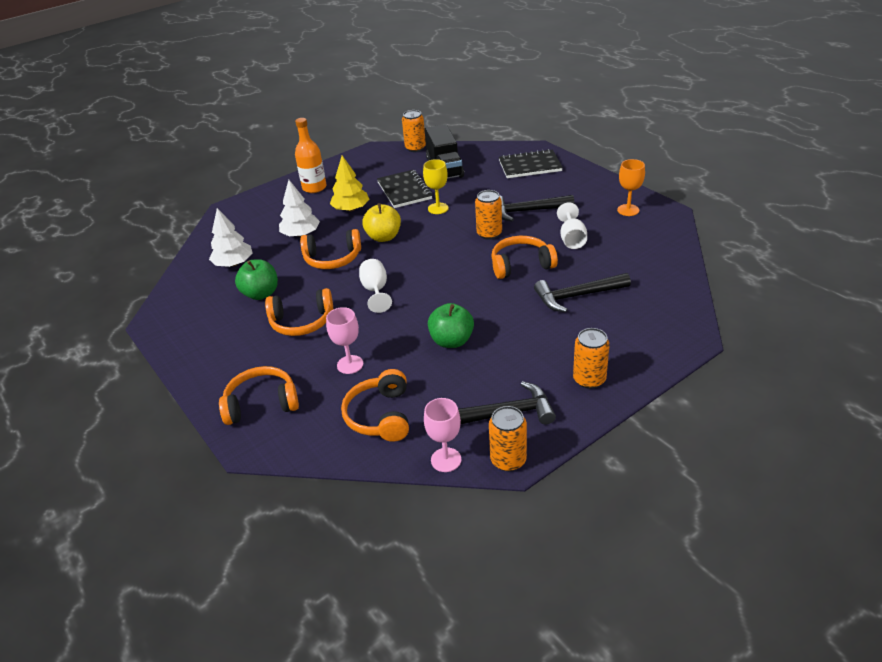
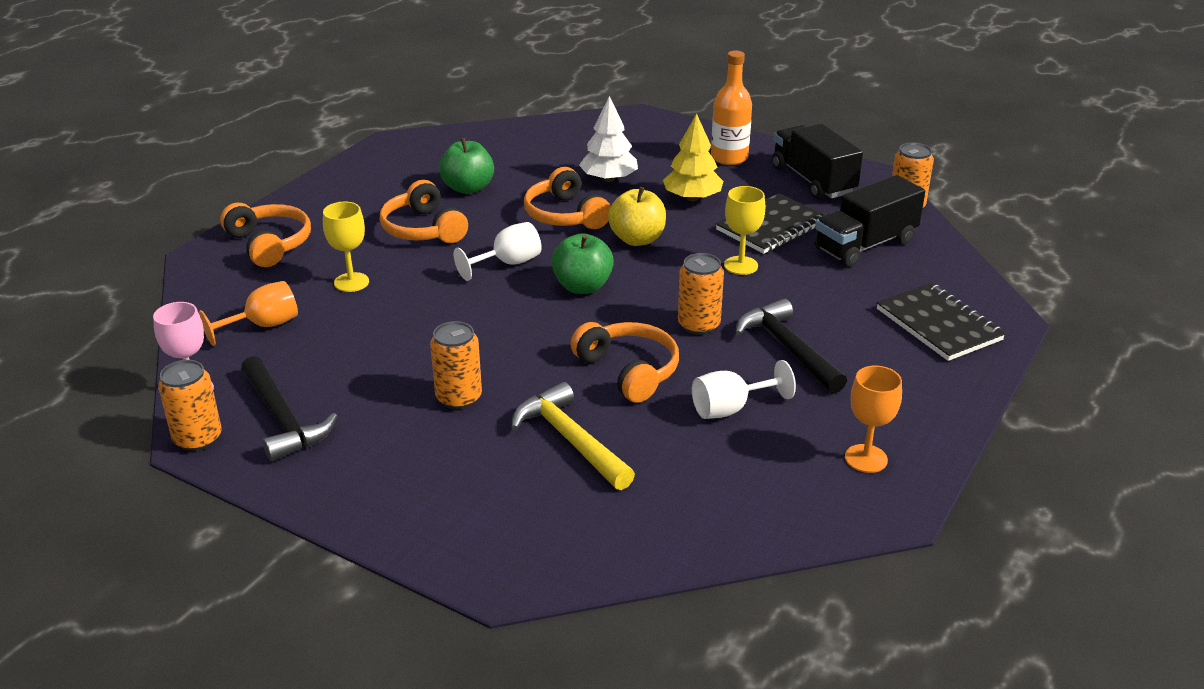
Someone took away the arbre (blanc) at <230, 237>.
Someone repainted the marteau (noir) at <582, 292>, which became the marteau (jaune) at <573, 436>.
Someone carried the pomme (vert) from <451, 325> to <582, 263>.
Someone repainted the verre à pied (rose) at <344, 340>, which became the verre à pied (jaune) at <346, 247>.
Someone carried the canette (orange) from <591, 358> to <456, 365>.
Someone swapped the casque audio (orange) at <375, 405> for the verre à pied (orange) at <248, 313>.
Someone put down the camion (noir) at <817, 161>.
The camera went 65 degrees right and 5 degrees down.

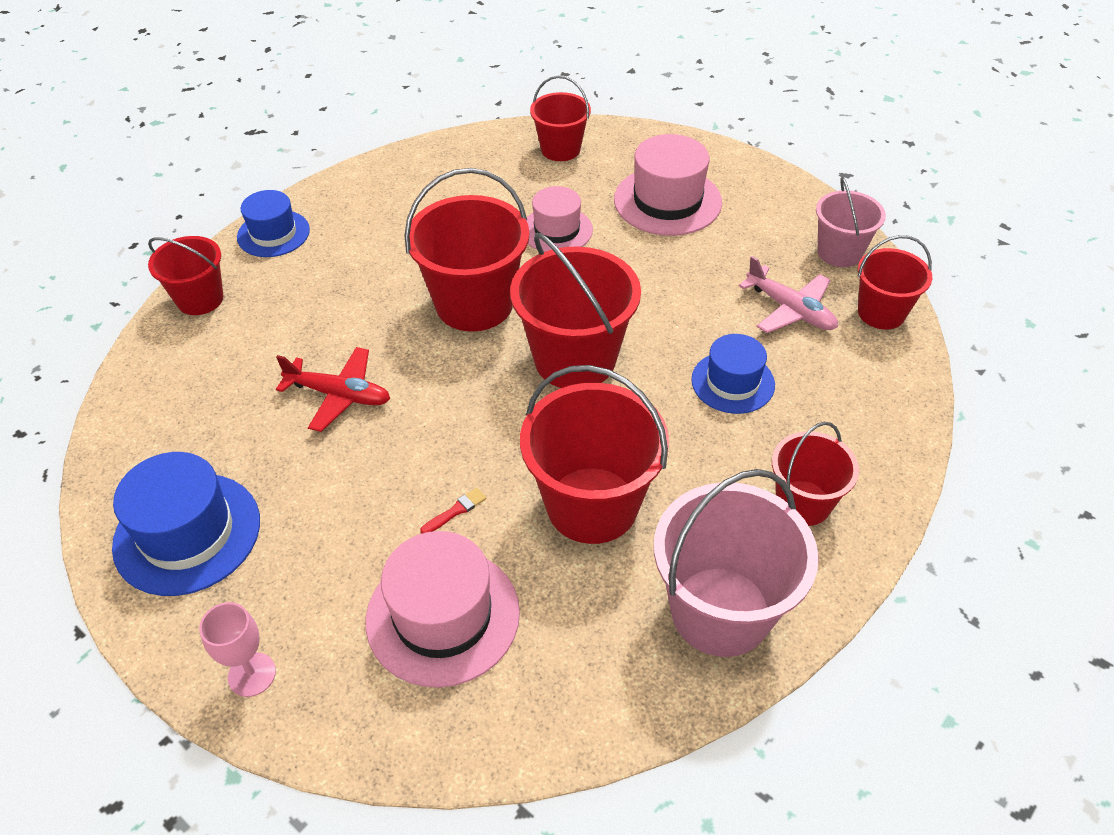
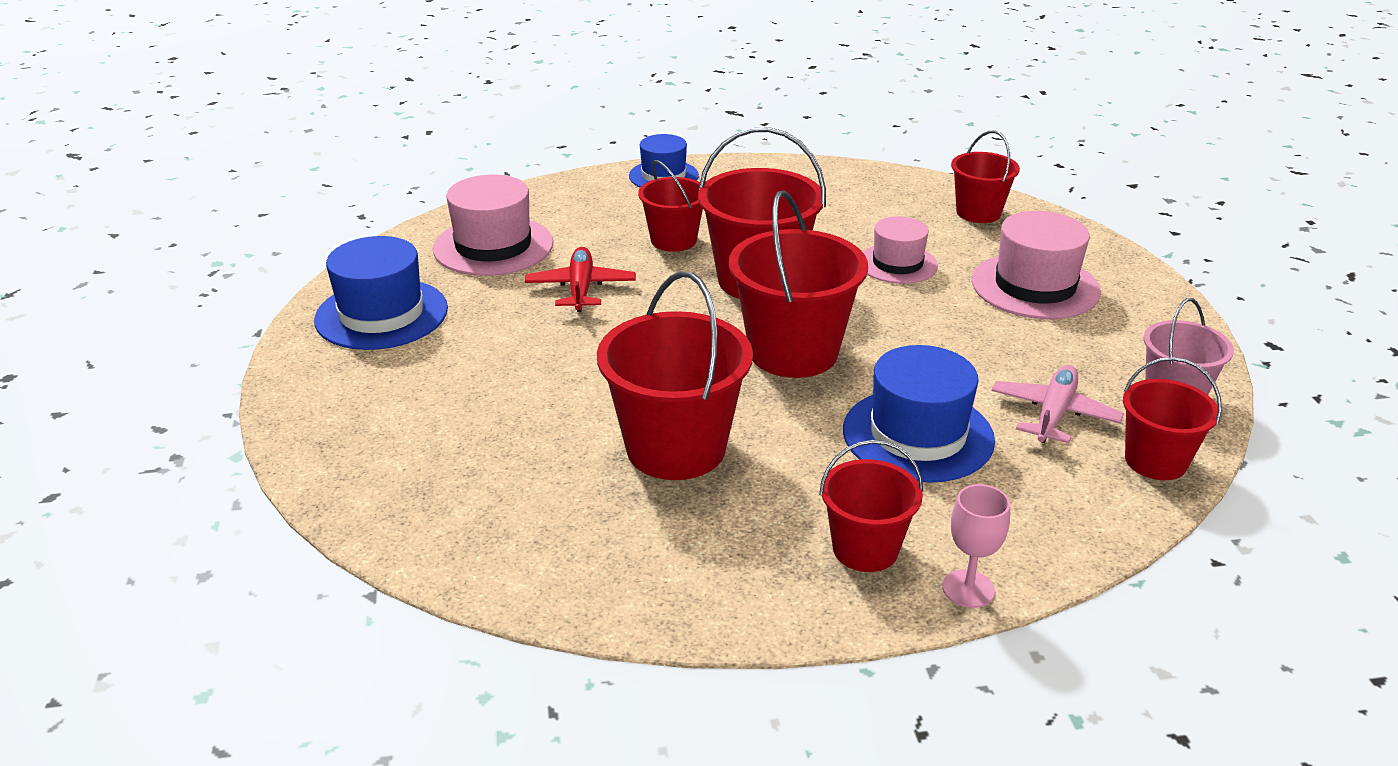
Someone carried the seau (rouge) from <186, 275> to <670, 206>.
Someone rotated the avion (rose) at <788, 294> by 150 degrees counterclockwise.
Someone scaled the chapeau (bleu) at <733, 374> by 1.54.
Someone rotated the avion (rouge) at <333, 389> by 150 degrees counterclockwise.
Someone took away the seau (rose) at <736, 563>.
Someone took away the pinceau (rouge) at <453, 510>.
Someone carried the chapeau (rose) from <443, 609> to <493, 225>.
Someone carried the verre à pied (rose) from <237, 649> to <976, 546>.
The camera went 40 degrees right and 15 degrees down.

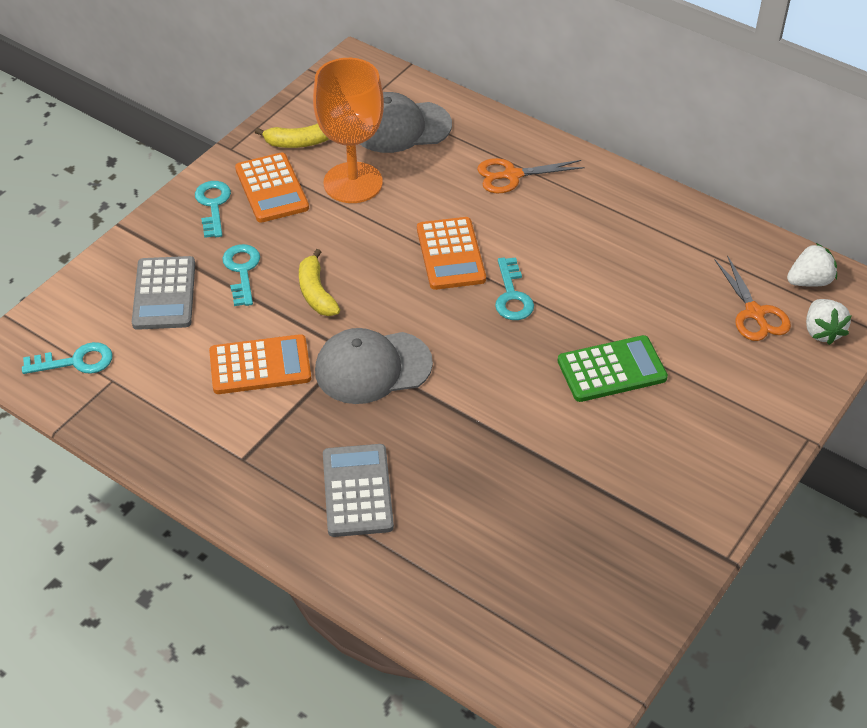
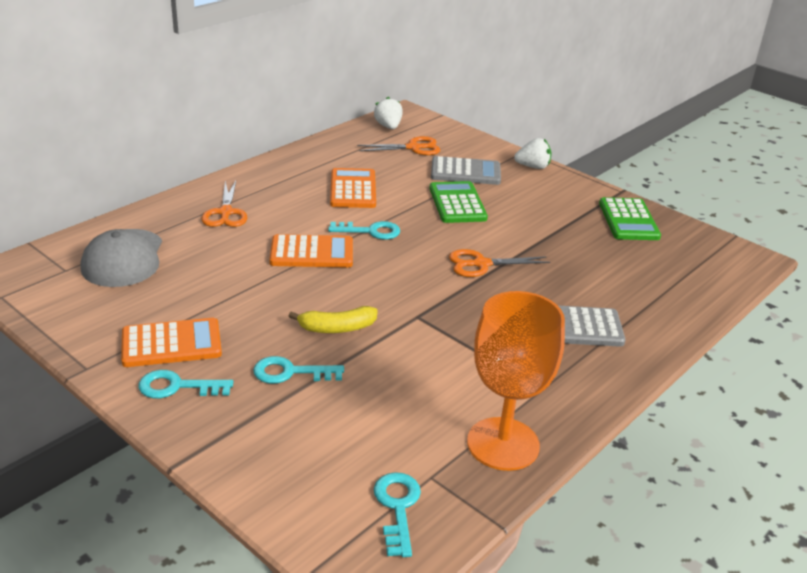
Someone carried the verre à pied (orange) from <348, 130> to <516, 381>.
Someone took away the banane (jaune) at <292, 135>.
Someone carried the calculatrice (gris) from <163, 293> to <466, 170>.
Someone carried the fraise (blanc) from <829, 322> to <532, 153>.
Someone took away the casquette (gris) at <374, 366>.
Someone carried the calculatrice (orange) from <260, 364> to <353, 188>.
Someone put down the calculatrice (vert) at <630, 218>.
Someone put down the ciseaux (orange) at <499, 263>.
The camera went 85 degrees left and 15 degrees down.

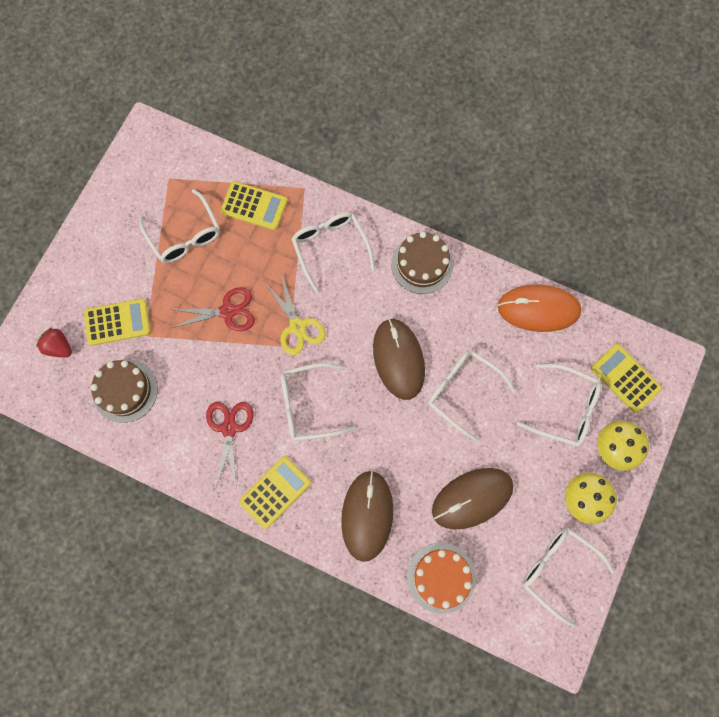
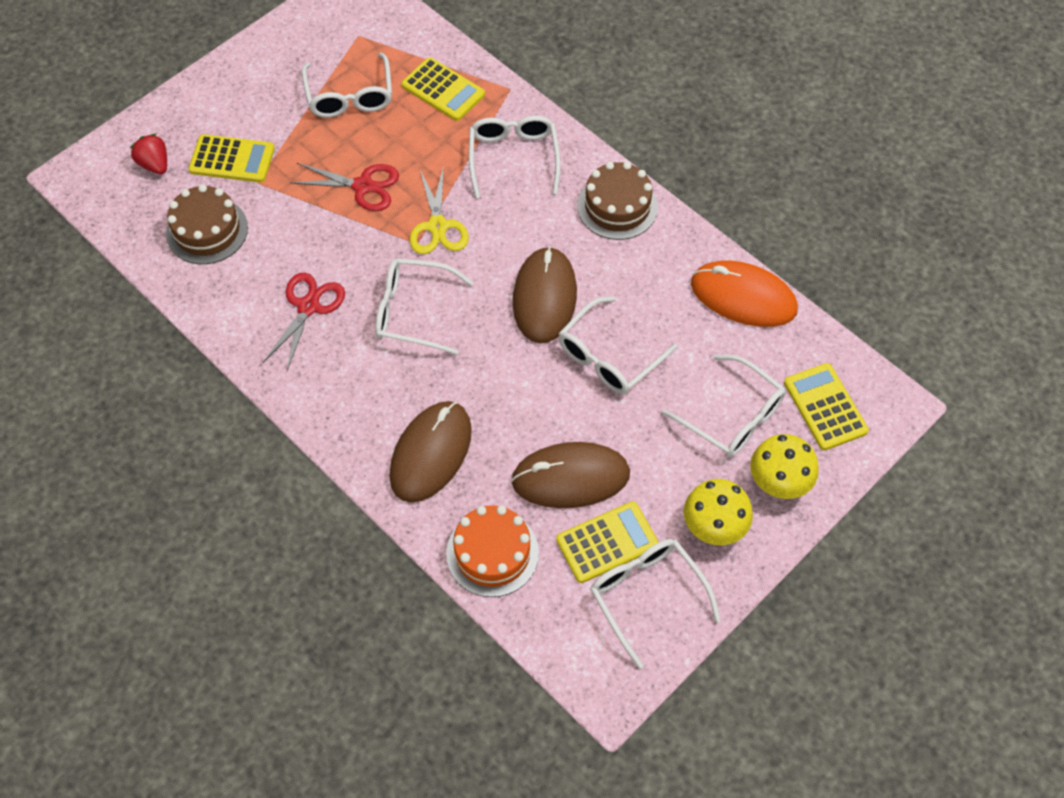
Someone rotated the lunettes (blanc) at <471, 395> by 105 degrees counterclockwise.
Someone carried the calculatrice (jaune) from <275, 492> to <607, 542>.
The camera went 20 degrees right and 15 degrees down.

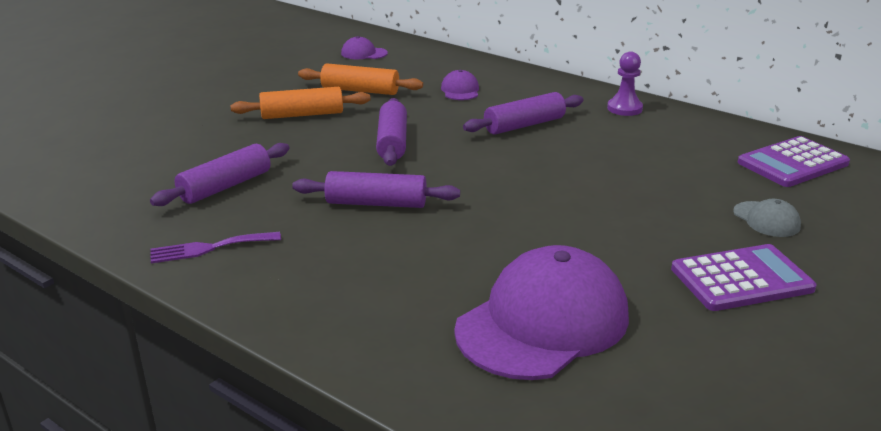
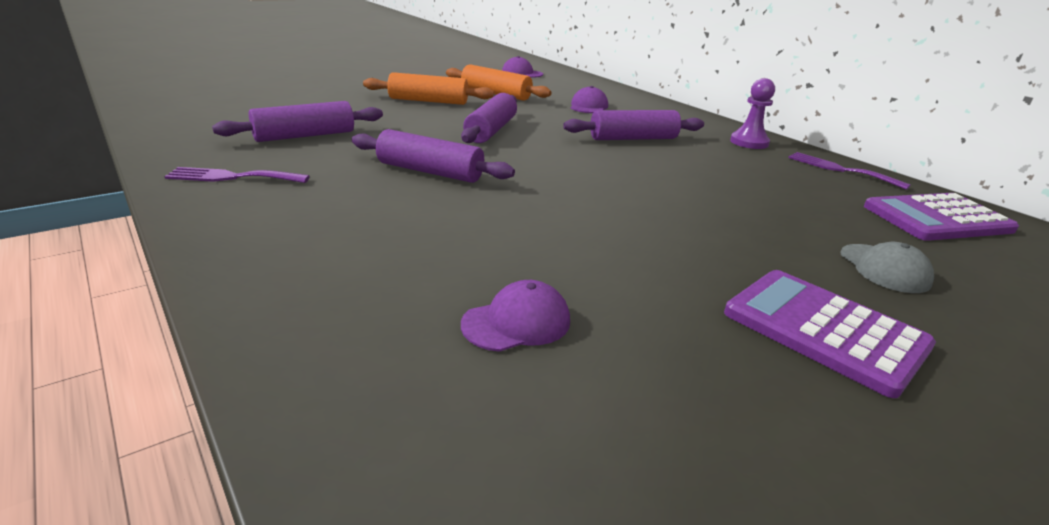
Someone rotated the calculatrice (violet) at <744, 277> by 135 degrees counterclockwise.
Someone scaled the casquette (violet) at <541, 312> by 0.43.
Someone put down the fourchette (violet) at <849, 171>.
The camera went 15 degrees right and 0 degrees up.

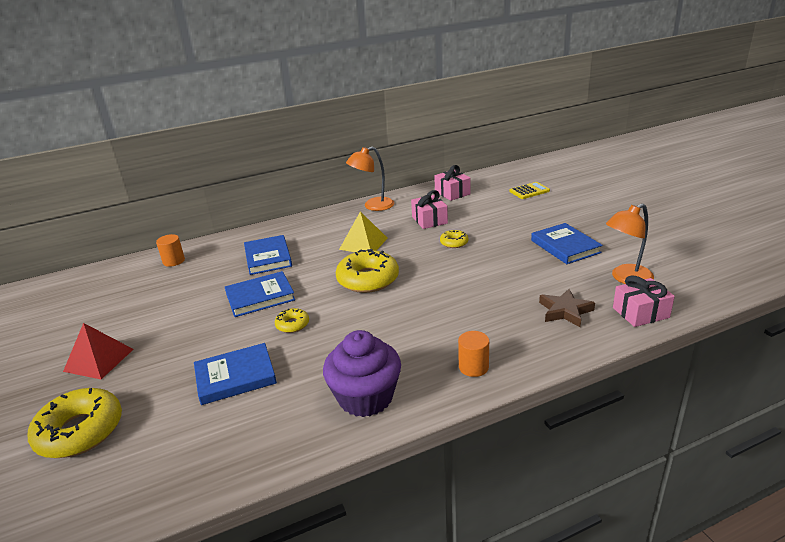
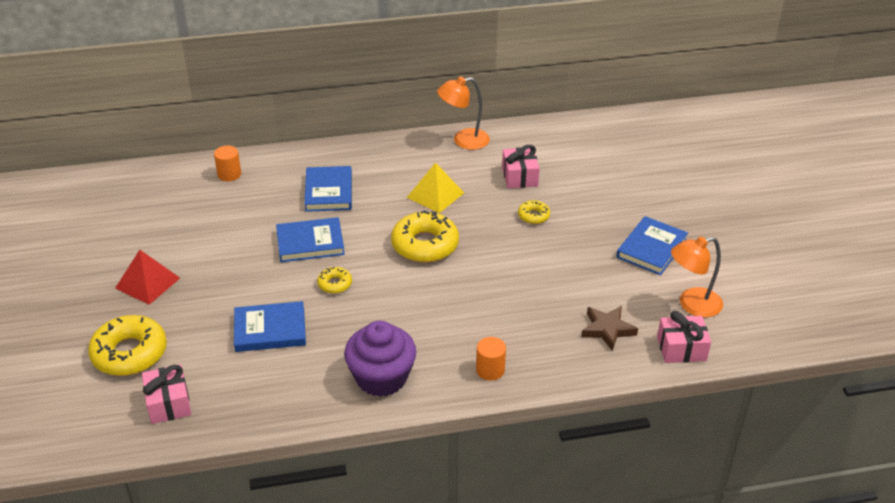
Someone carried the cadeau (rose) from <452, 183> to <166, 394>.
Someone took away the calculatrice (jaune) at <529, 190>.
Someone rotated the livre (bleu) at <567, 243> by 45 degrees clockwise.
The camera went 10 degrees right and 10 degrees up.

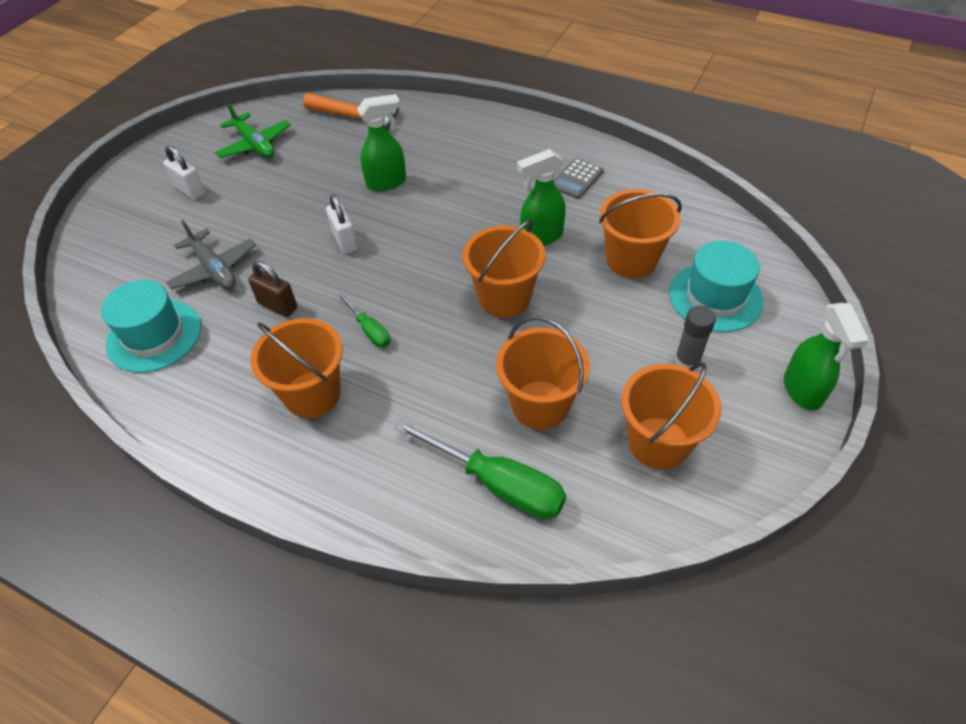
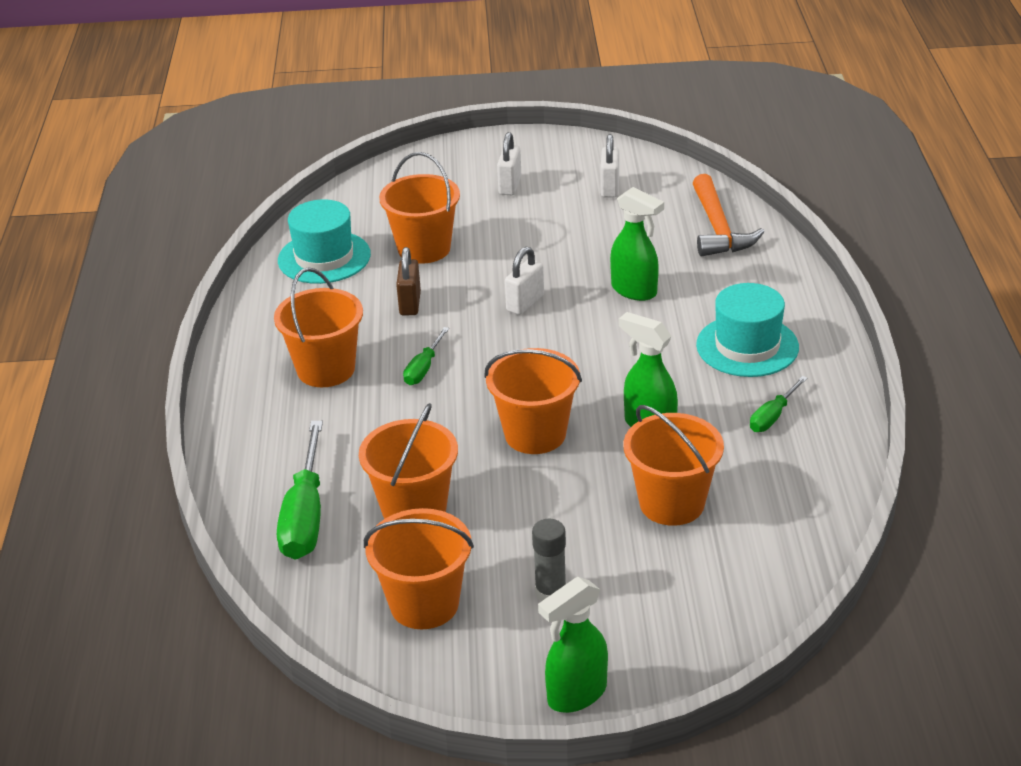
Someone swapped the avion (vert) at <253, 130> for the cadenas (blanc) at <609, 165>.
Someone swapped the calculatrice (gris) at <578, 178> for the tournevis (vert) at <779, 404>.
Someone swapped the avion (gris) at <211, 255> for the seau (orange) at <419, 208>.
Someone carried the chapeau (turquoise) from <716, 286> to <747, 330>.
The camera went 60 degrees right and 15 degrees down.

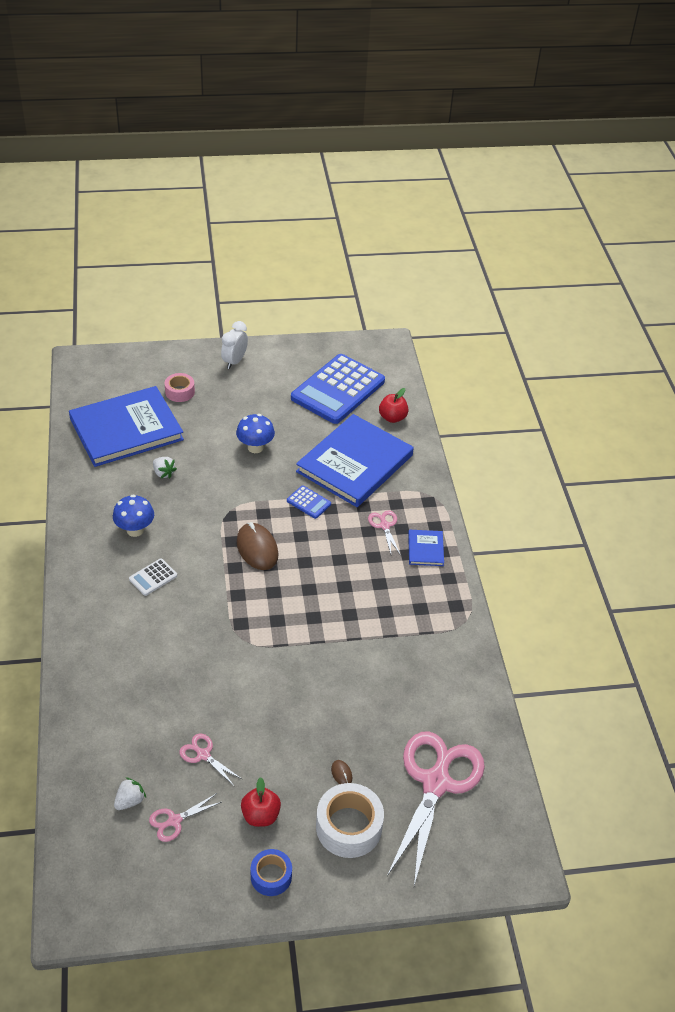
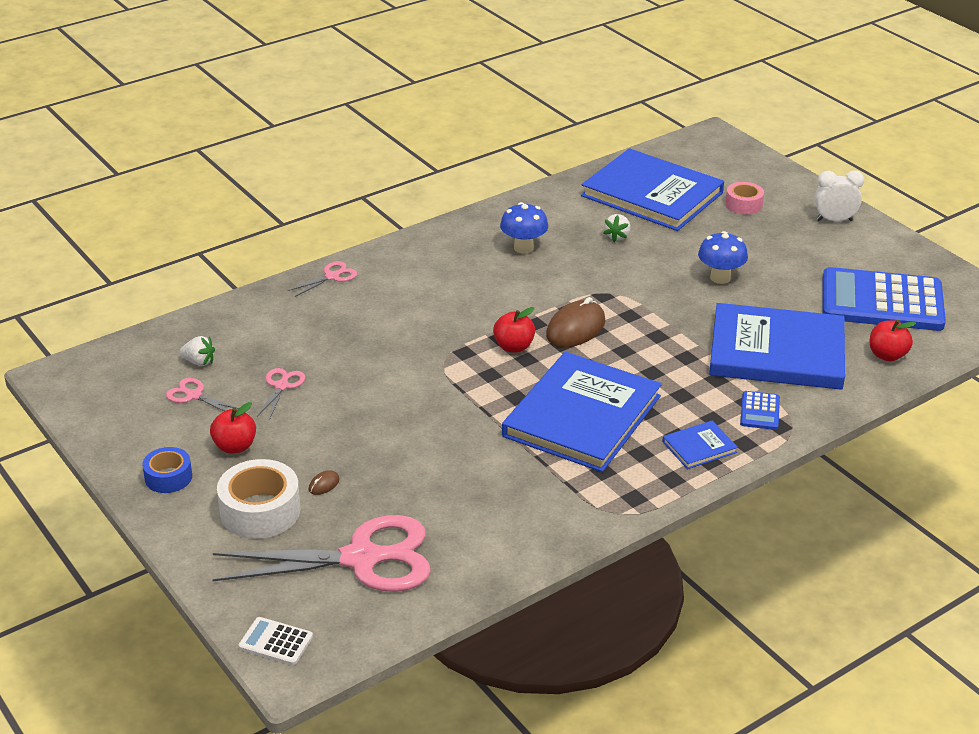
Someone carried the calculatrice (bleu) from <309, 502> to <760, 410>.
Someone carried the ciseaux (rose) from <384, 532> to <322, 279>.
Someone carried the calculatrice (blanc) from <153, 577> to <275, 641>.
Someone put down the pomme (rouge) at <514, 329>.
Someone put down the livre (bleu) at <582, 412>.
The camera went 65 degrees right and 10 degrees down.

